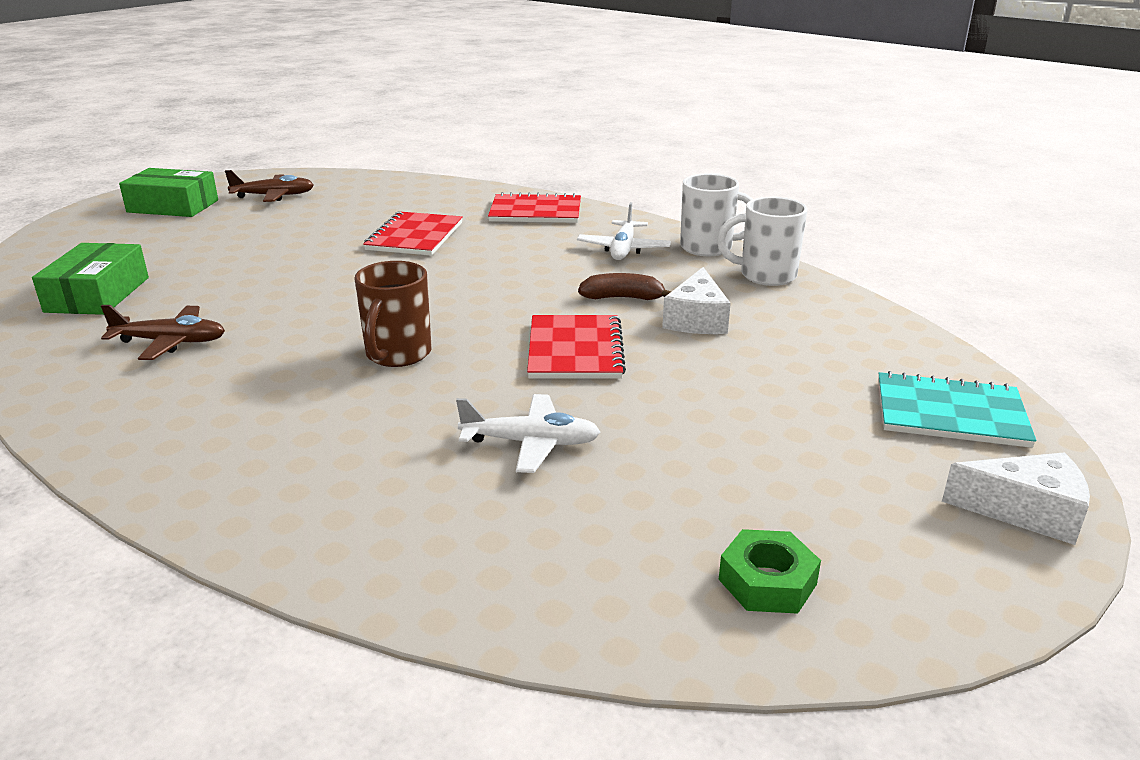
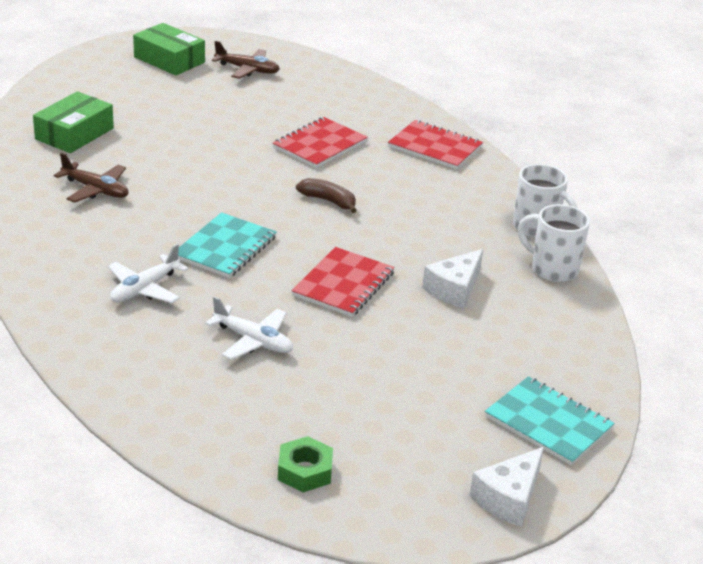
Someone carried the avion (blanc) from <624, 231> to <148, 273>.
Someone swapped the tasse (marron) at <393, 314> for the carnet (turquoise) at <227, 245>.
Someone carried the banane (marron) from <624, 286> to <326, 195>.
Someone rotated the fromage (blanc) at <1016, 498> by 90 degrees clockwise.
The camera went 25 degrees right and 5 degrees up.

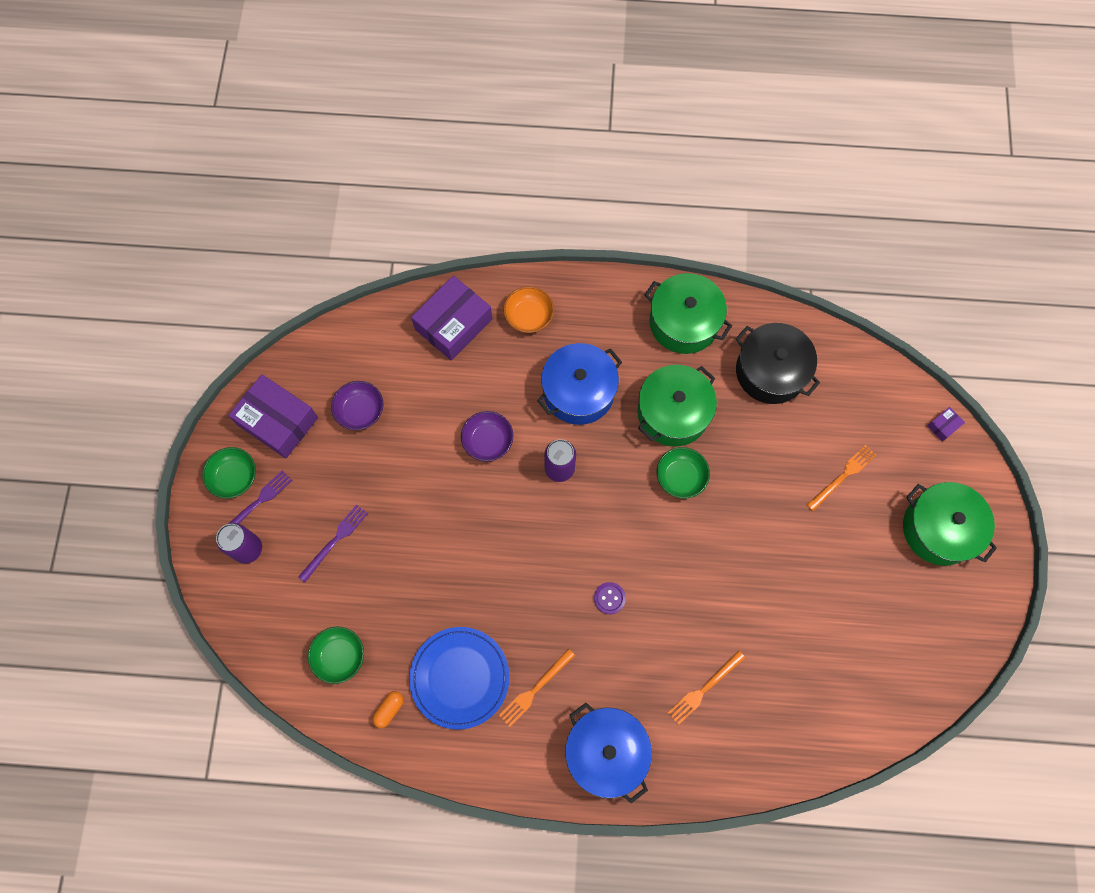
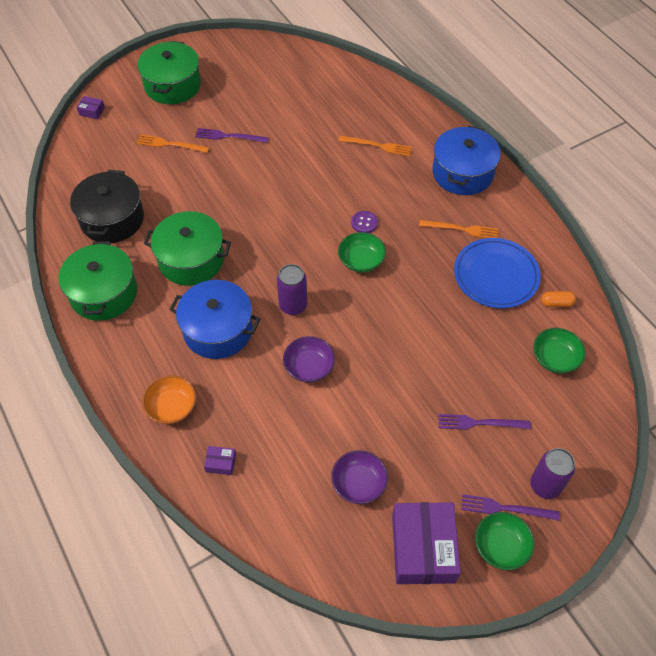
Someone scaled the boîte (violet) at <451, 318> by 0.41.
Someone carried the bol (vert) from <683, 473> to <362, 252>.
Someone put down the fourchette (violet) at <231, 135>.
The camera went 125 degrees left and 15 degrees down.

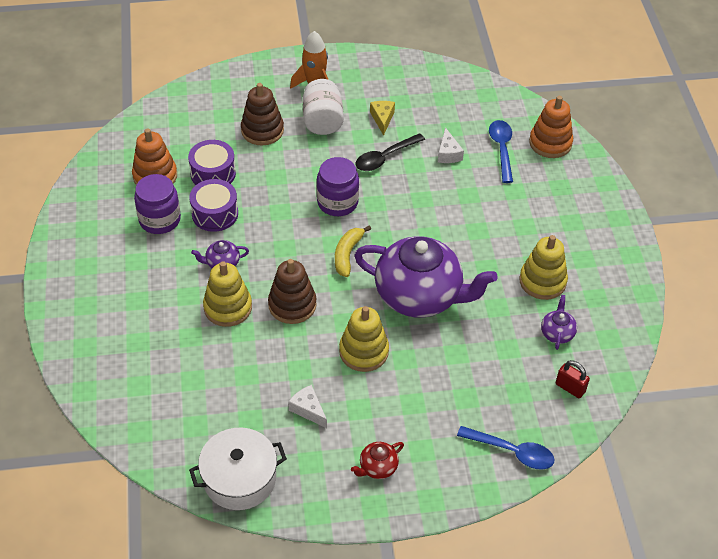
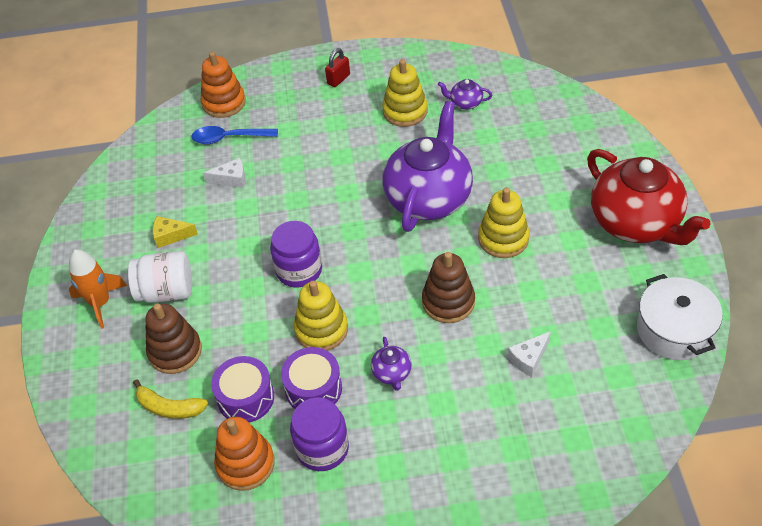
Someone took away the cuillère (noir) at <390, 152>.
Someone carried the banane (jaune) from <353, 251> to <170, 399>.
Someone carried the jouet à empiler (jaune) from <227, 294> to <321, 316>.
Someone carried the cadenas (rouge) from <573, 379> to <337, 67>.
Someone carried the fromage (blanc) from <307, 406> to <529, 354>.
Someone took away the cuillère (bleu) at <506, 448>.
Someone scaled the théière (rouge) at <377, 460> by 2.49.
The camera went 85 degrees left and 0 degrees up.

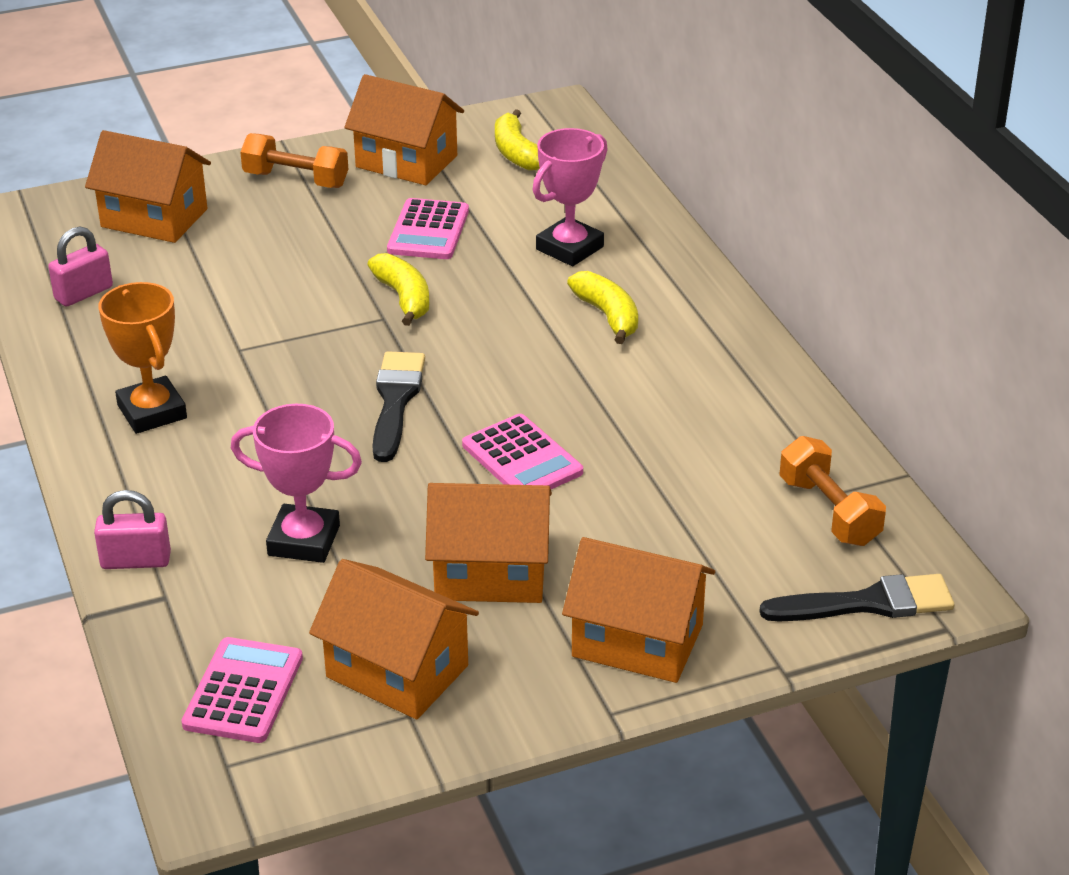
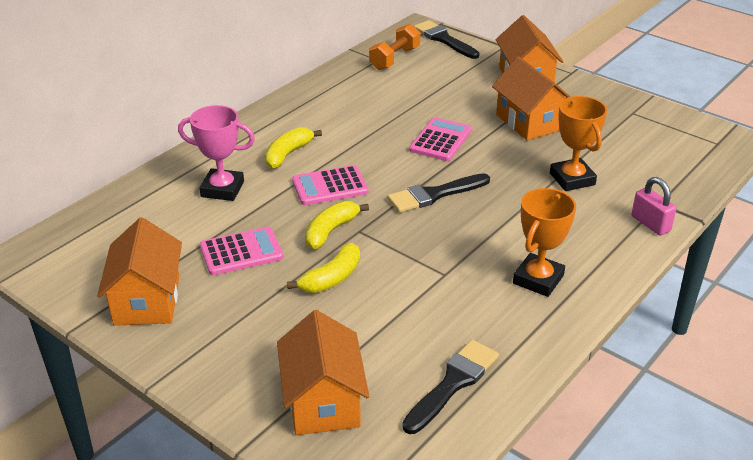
Someone carried the banane (jaune) from <517, 140> to <323, 268>.
Someone took away the haltère (orange) at <294, 160>.
Someone swapped the cadenas (rose) at <80, 266> for the pinceau (noir) at <450, 387>.
Someone repainted the trophée (rose) at <296, 483>, which became the trophée (orange) at <578, 143>.
Someone took away the maison (orange) at <394, 639>.
Someone carried the calculatrice (rose) from <242, 690> to <330, 185>.
The camera went 120 degrees left and 0 degrees up.

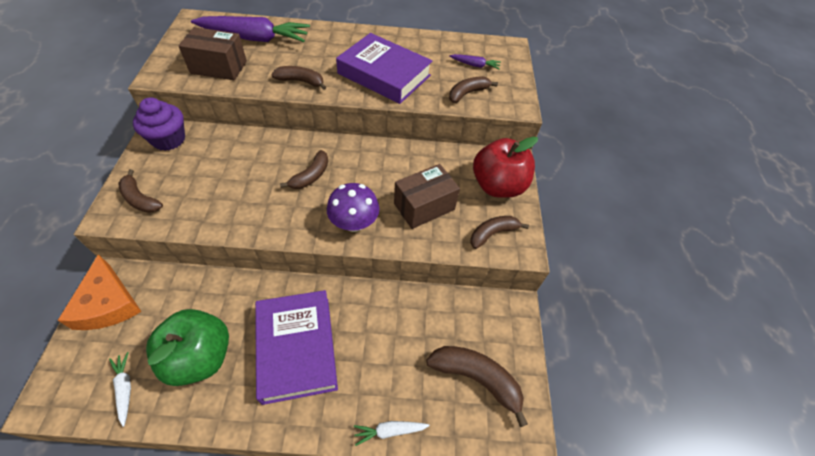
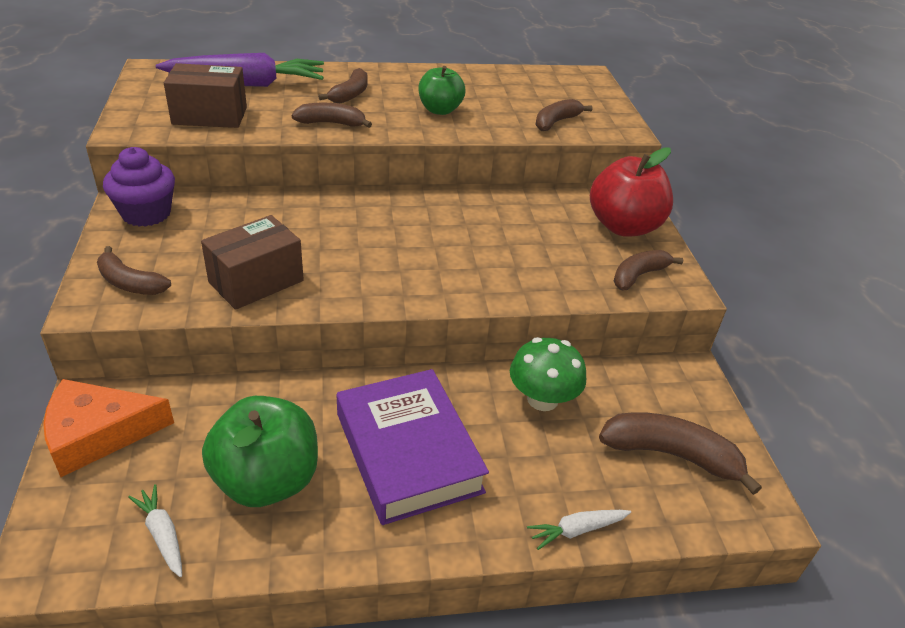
Someone swapped the livre (violet) at <384, 68> for the pomme (vert) at <441, 90>.
Someone took away the carotte (violet) at <475, 61>.
Someone carried the banane (marron) from <304, 169> to <343, 85>.
Someone carried the boîte (marron) from <427, 196> to <252, 262>.
Someone took away the champignon (violet) at <353, 207>.
Someone rotated the fromage (orange) at <99, 292> by 105 degrees clockwise.
Someone put down the champignon (vert) at <548, 374>.
The camera went 10 degrees left and 15 degrees down.

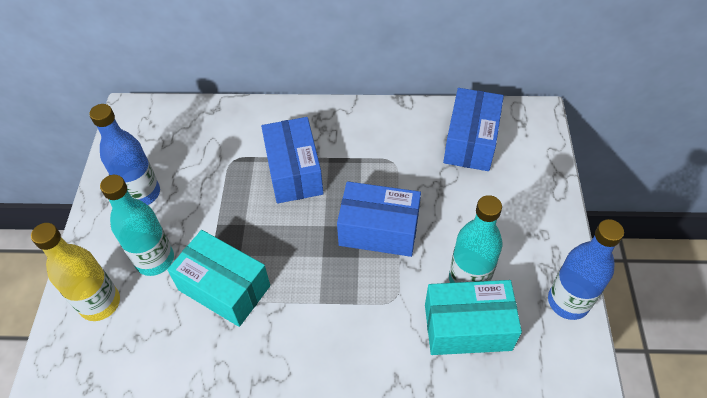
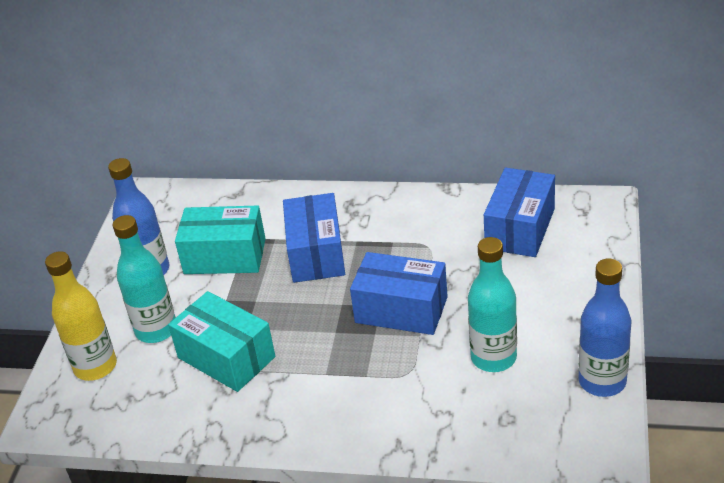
Someone carried the boîte (turquoise) from <473, 317> to <220, 240>.
The camera went 10 degrees right and 15 degrees down.

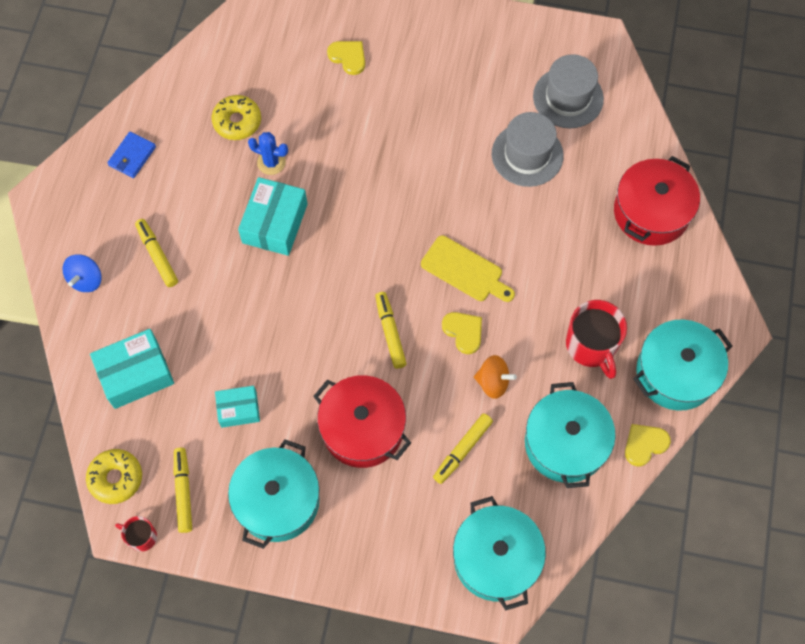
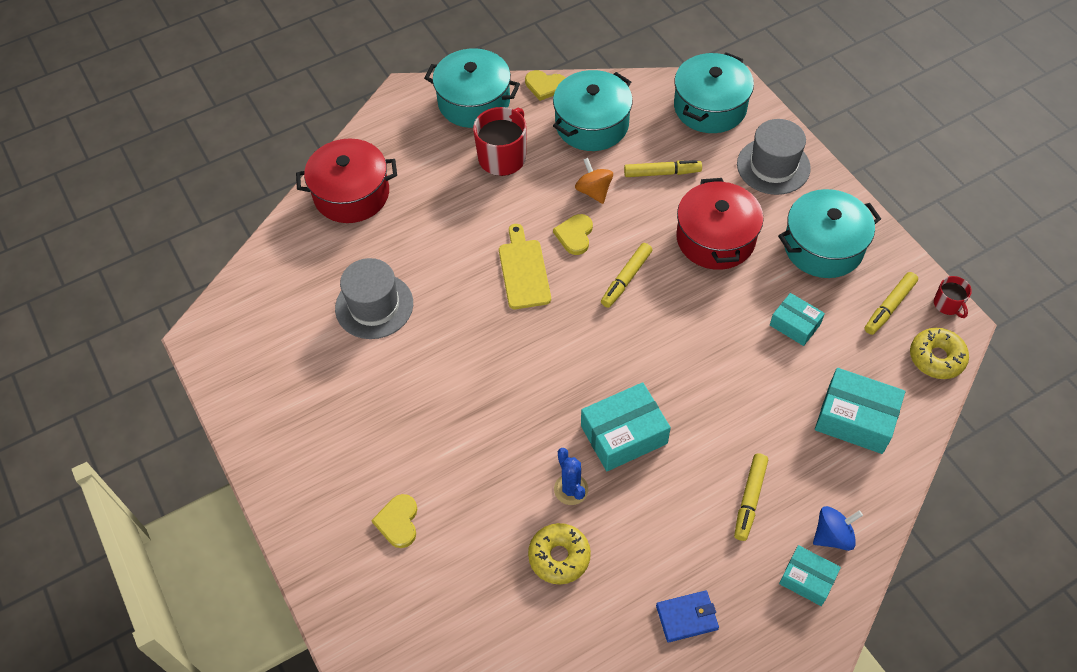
Someone carried the chapeau (gris) from <568, 91> to <774, 157>.
Someone put down the boîte (turquoise) at <810, 575>.
The camera went 130 degrees left and 10 degrees down.

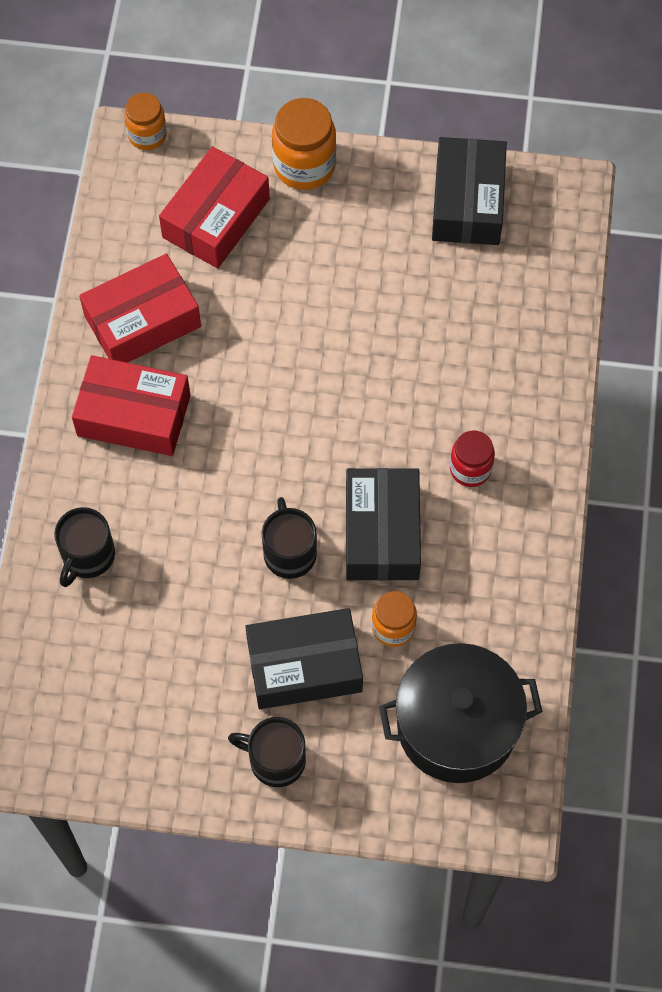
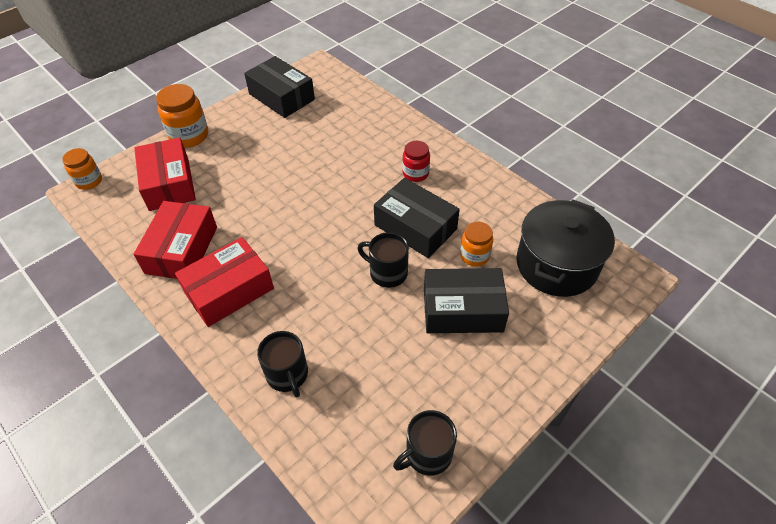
Someone rotated the boîte (noir) at <304, 658> by 60 degrees clockwise.
Someone carried the tasse (noir) from <267, 752> to <425, 443>.
The camera went 50 degrees left and 15 degrees down.

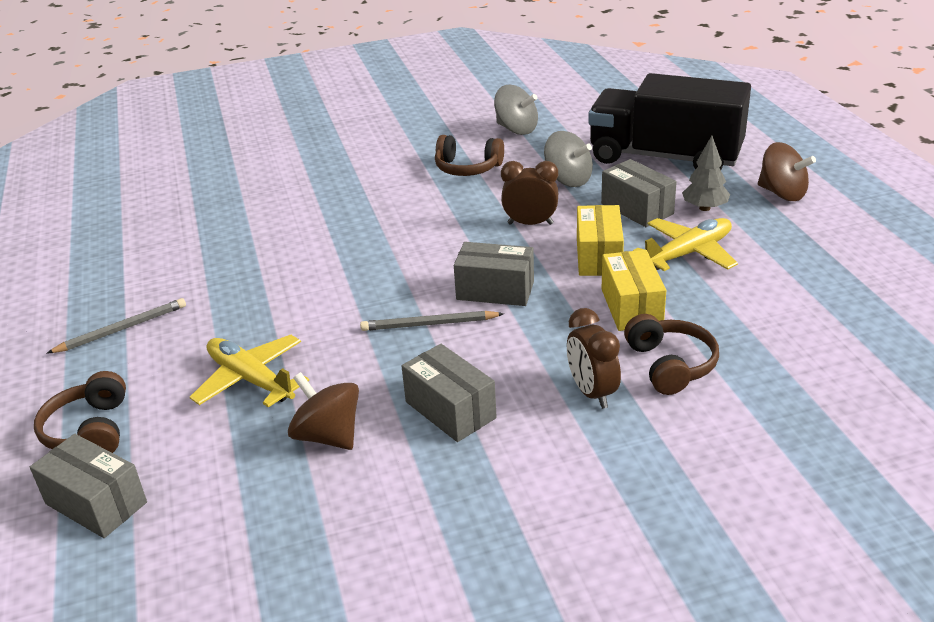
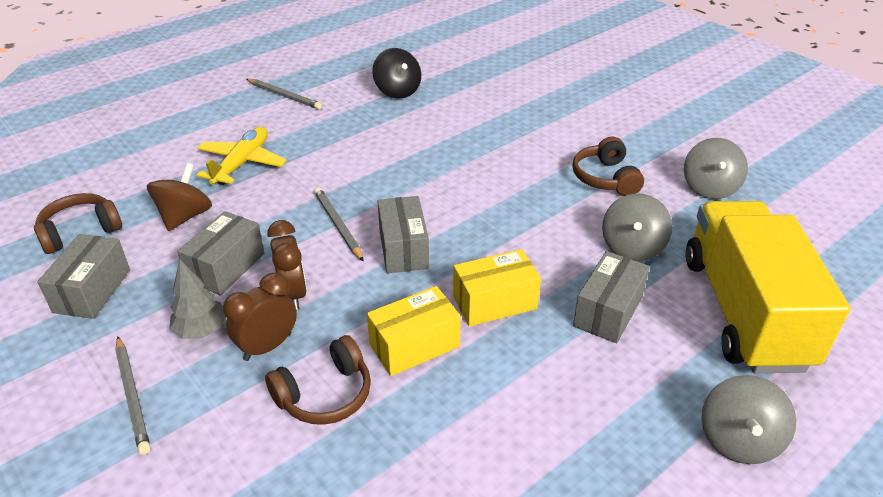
Someone repainted the camion (noir) at <669, 121>, which became the camion (jaune) at <768, 287>.
Someone carried the arbre (gris) from <706, 173> to <197, 299>.
Someone repainted the toupie (marron) at <787, 171>, which became the toupie (gris) at <748, 419>.
Someone carried the réveil (marron) from <529, 193> to <287, 265>.
Someone took away the avion (jaune) at <685, 244>.
Someone carried the casque audio (marron) from <80, 412> to <78, 223>.
Someone carried the boîte (gris) from <88, 486> to <83, 276>.
Someone put down the toupie (noir) at <396, 73>.
Someone put down the crayon (gris) at <133, 396>.
The camera went 65 degrees right and 5 degrees up.

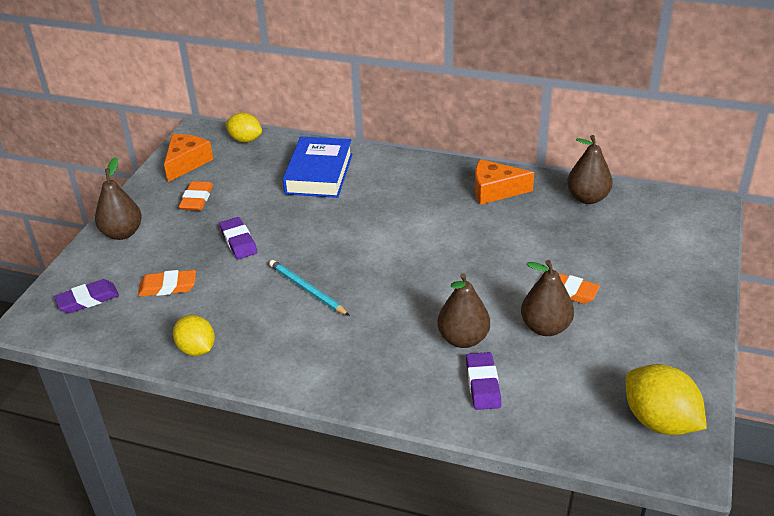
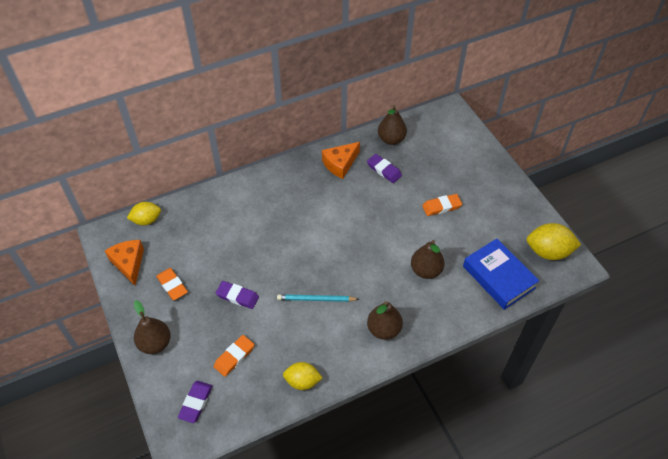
Someone carried the livre (bleu) from <318, 167> to <501, 274>.
Someone carried the poire (marron) from <547, 298> to <385, 320>.
Someone carried the gomme (violet) from <483, 381> to <384, 168>.
The camera went 45 degrees left and 15 degrees up.

